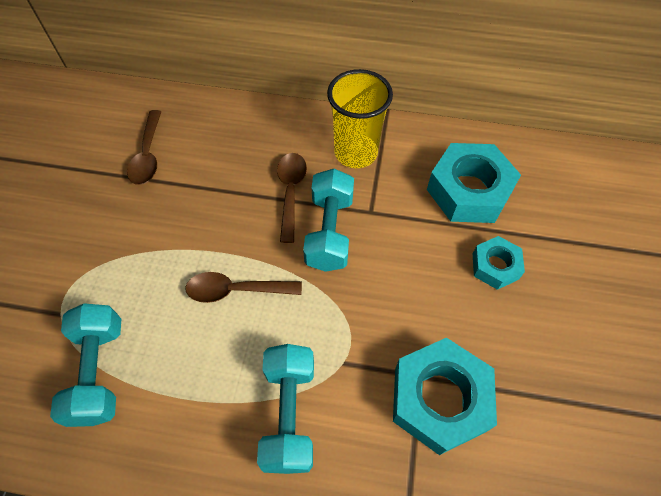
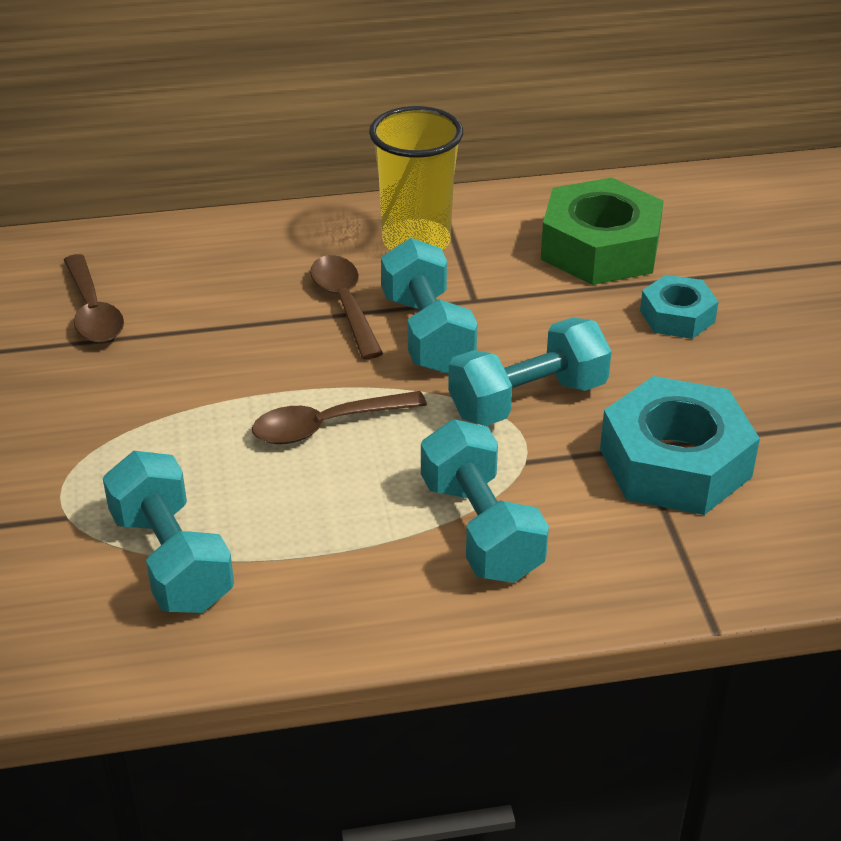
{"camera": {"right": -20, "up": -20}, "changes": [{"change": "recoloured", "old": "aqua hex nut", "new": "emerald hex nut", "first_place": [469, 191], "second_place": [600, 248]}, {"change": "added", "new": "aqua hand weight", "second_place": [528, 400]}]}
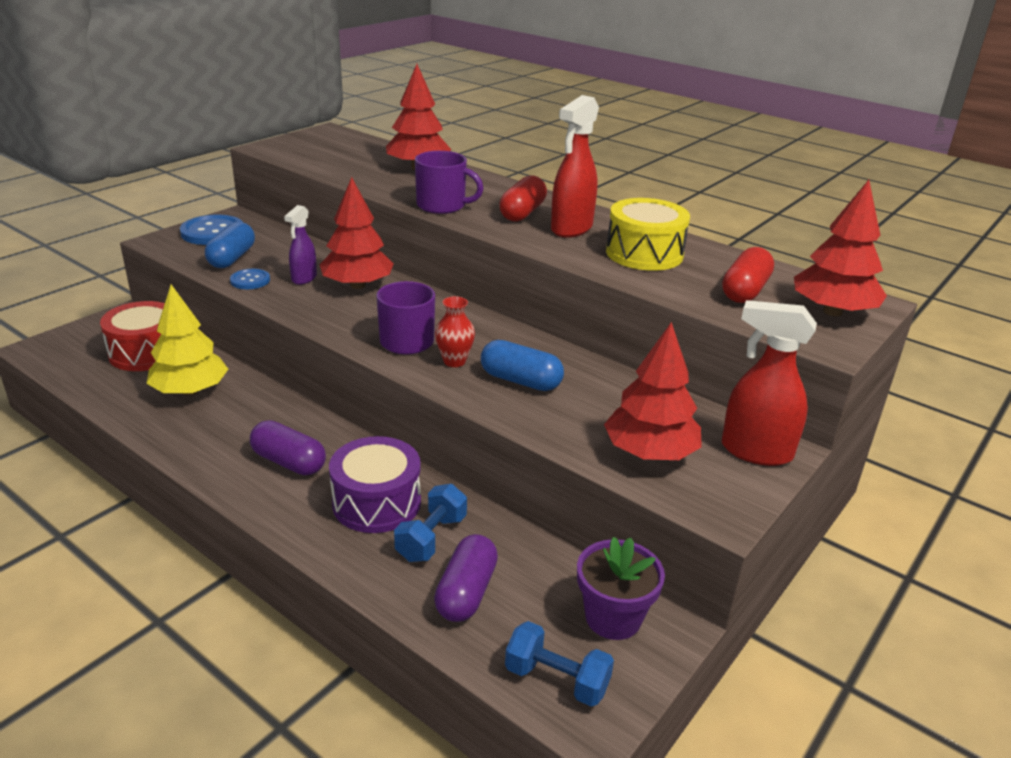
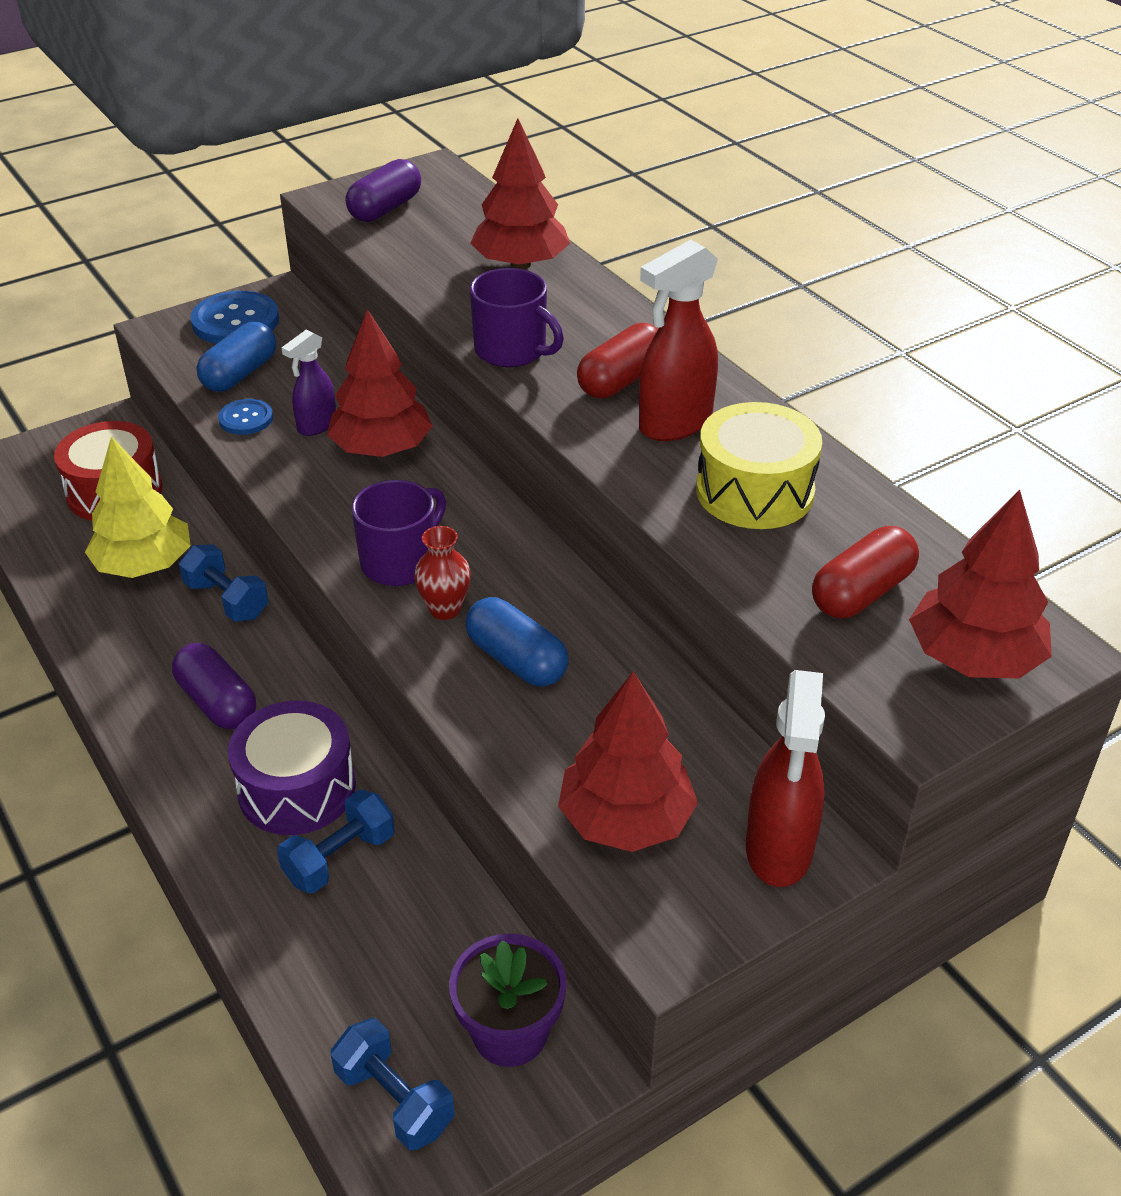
{"camera": {"right": 20, "up": 10}, "changes": [{"change": "turned", "old": "crimson sprayer", "first_place": [755, 451], "second_place": [778, 850], "degrees": -120}, {"change": "moved", "old": "purple capsule", "first_place": [466, 592], "second_place": [385, 209]}, {"change": "added", "new": "royal blue hand weight", "second_place": [227, 600]}]}
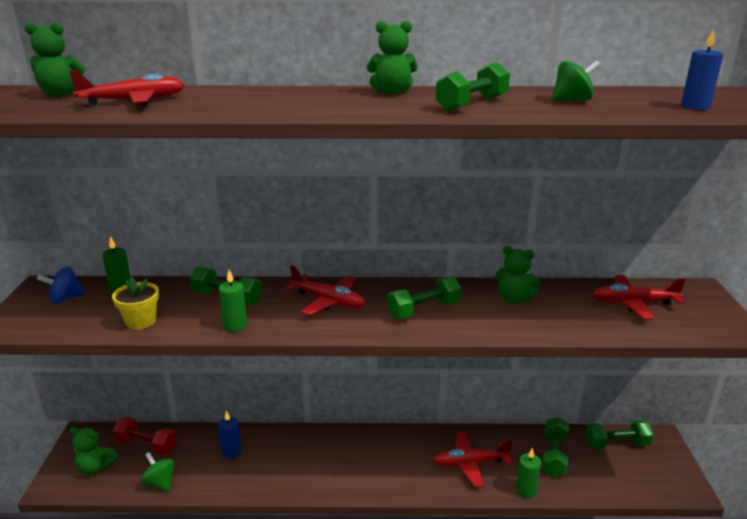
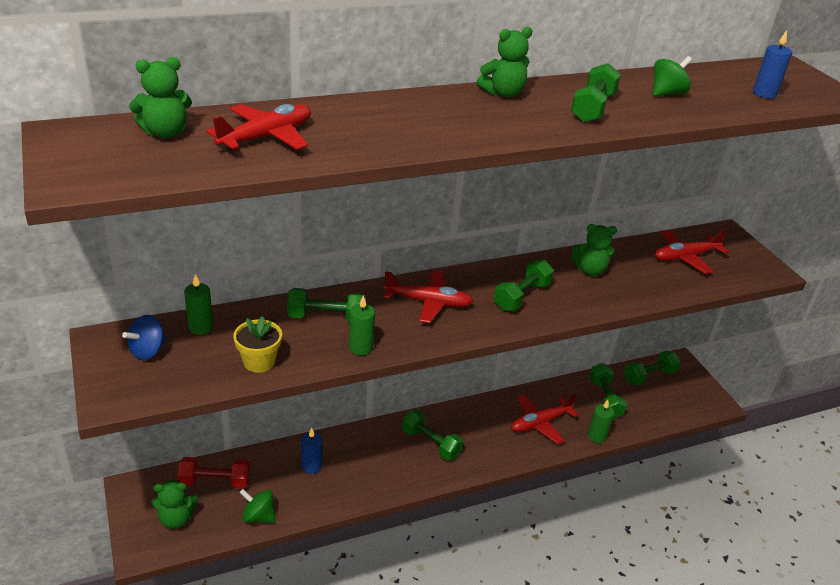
{"camera": {"right": -25, "up": 10}, "changes": [{"change": "added", "new": "emerald hand weight", "second_place": [430, 443]}]}
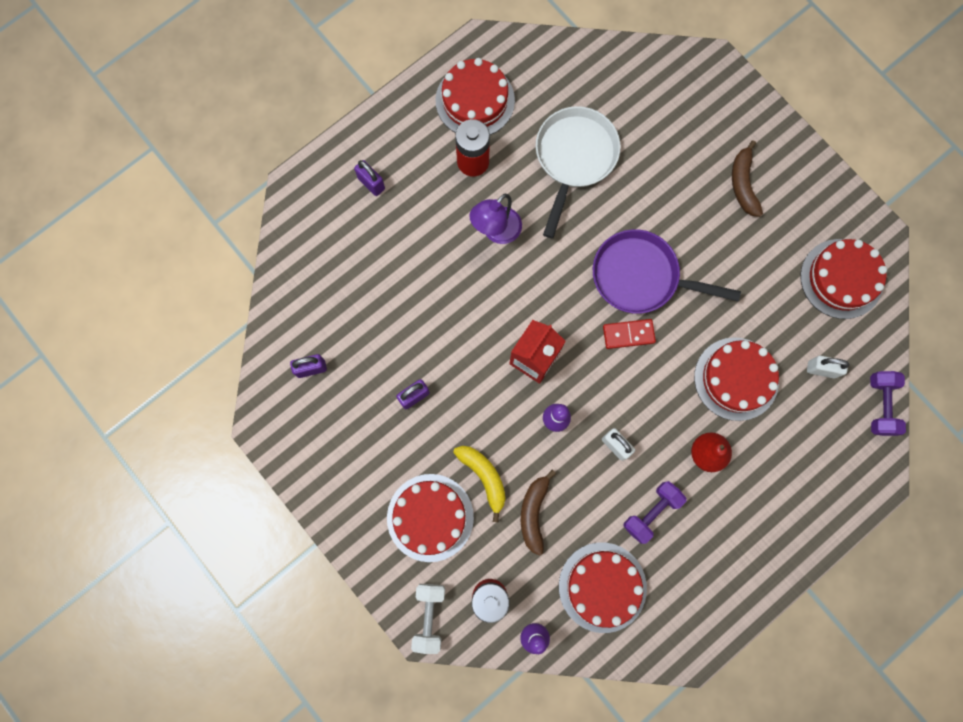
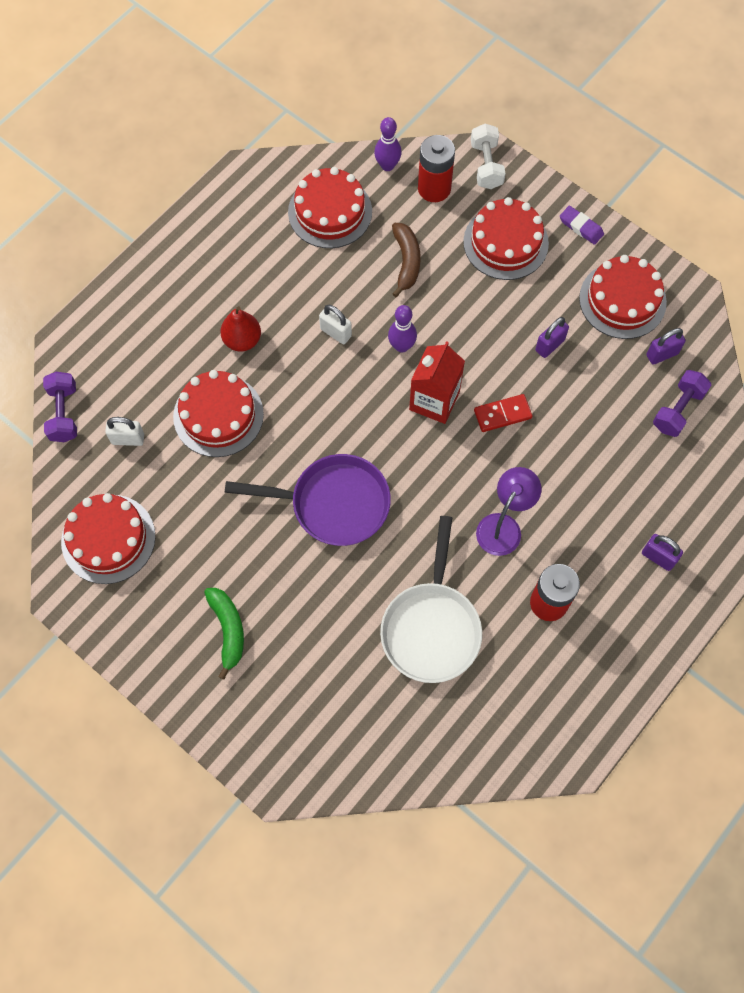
{"camera": {"right": 170, "up": -10}, "changes": [{"change": "moved", "old": "crimson layer cake", "first_place": [475, 100], "second_place": [622, 300]}, {"change": "recoloured", "old": "dark brown banana", "new": "emerald banana", "first_place": [743, 184], "second_place": [228, 630]}, {"change": "moved", "old": "crimson domino", "first_place": [628, 334], "second_place": [502, 414]}, {"change": "removed", "old": "golden banana", "first_place": [484, 477]}, {"change": "moved", "old": "purple hand weight", "first_place": [651, 512], "second_place": [678, 410]}, {"change": "added", "new": "purple pencil eraser", "second_place": [581, 227]}]}
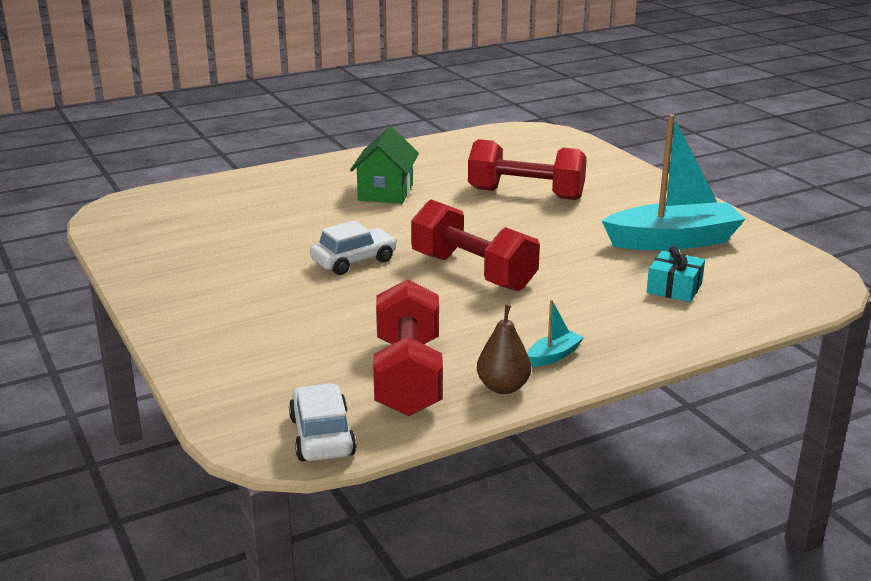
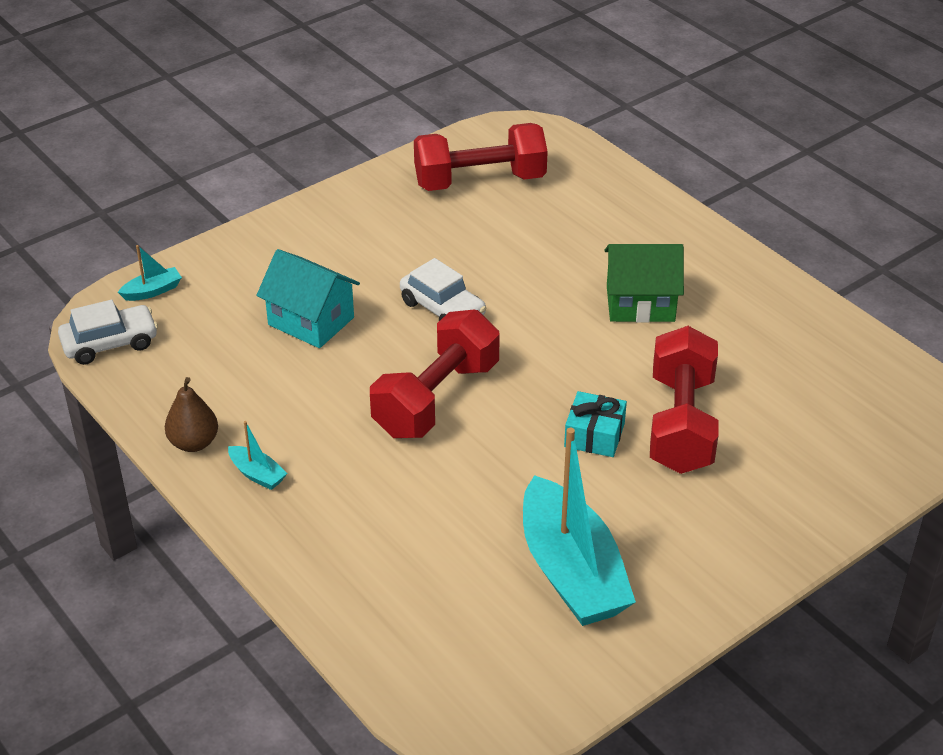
{"camera": {"right": 80, "up": 15}, "changes": [{"change": "moved", "old": "aqua wrapped gift", "first_place": [674, 288], "second_place": [594, 435]}, {"change": "moved", "old": "crimson hand weight", "first_place": [408, 376], "second_place": [480, 181]}, {"change": "added", "new": "aqua toy boat", "second_place": [152, 291]}, {"change": "added", "new": "aqua house", "second_place": [311, 321]}]}
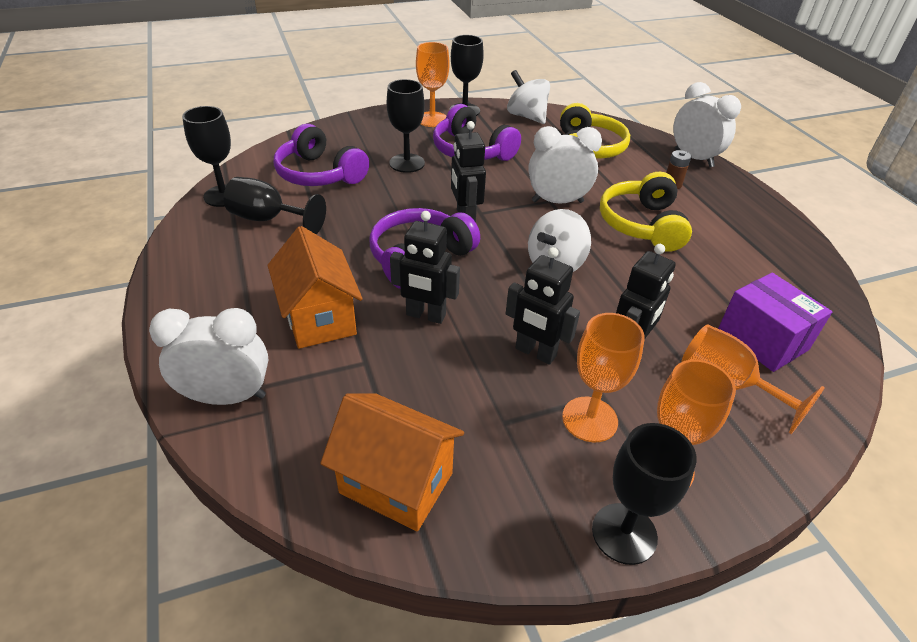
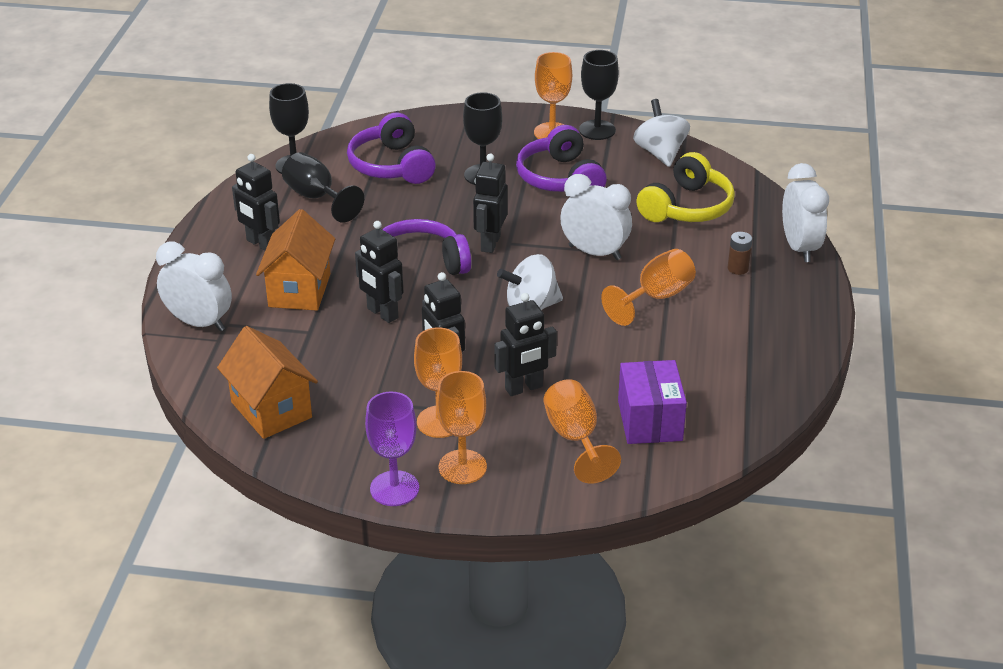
{"camera": {"right": 30, "up": -5}, "changes": [{"change": "replaced", "old": "golden headphones", "new": "orange-coloured chalice", "first_place": [642, 225], "second_place": [656, 297]}, {"change": "recoloured", "old": "ebony chalice", "new": "purple chalice", "first_place": [624, 533], "second_place": [394, 488]}, {"change": "added", "new": "ebony robot figure", "second_place": [261, 244]}]}
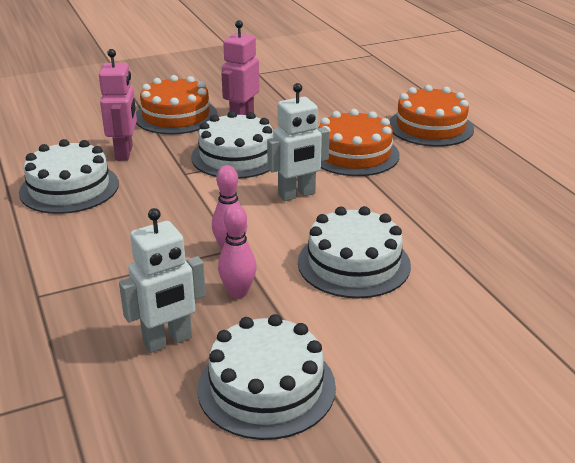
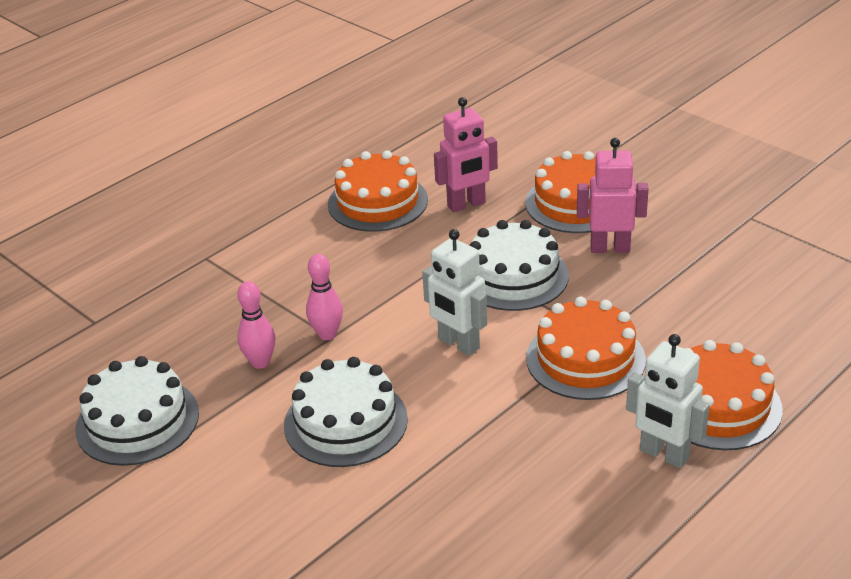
{"camera": {"right": 70, "up": 5}, "changes": [{"change": "recoloured", "old": "snow-white layer cake", "new": "orange-coloured layer cake", "first_place": [69, 188], "second_place": [377, 202]}, {"change": "moved", "old": "snow-white robot figure", "first_place": [168, 341], "second_place": [663, 455]}]}
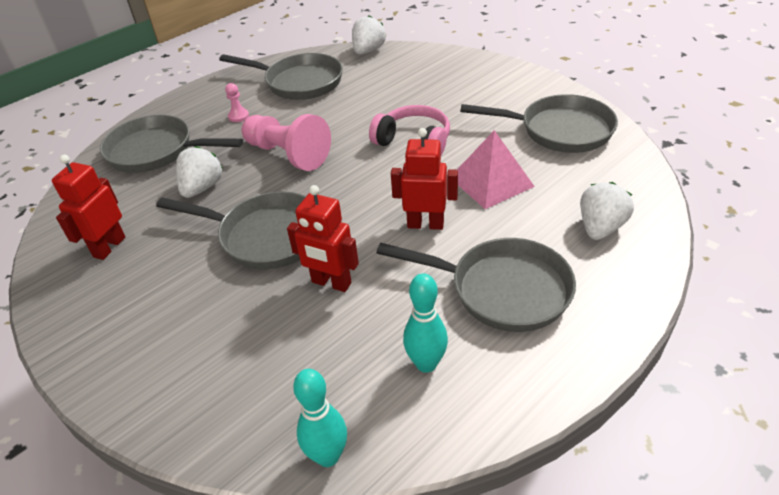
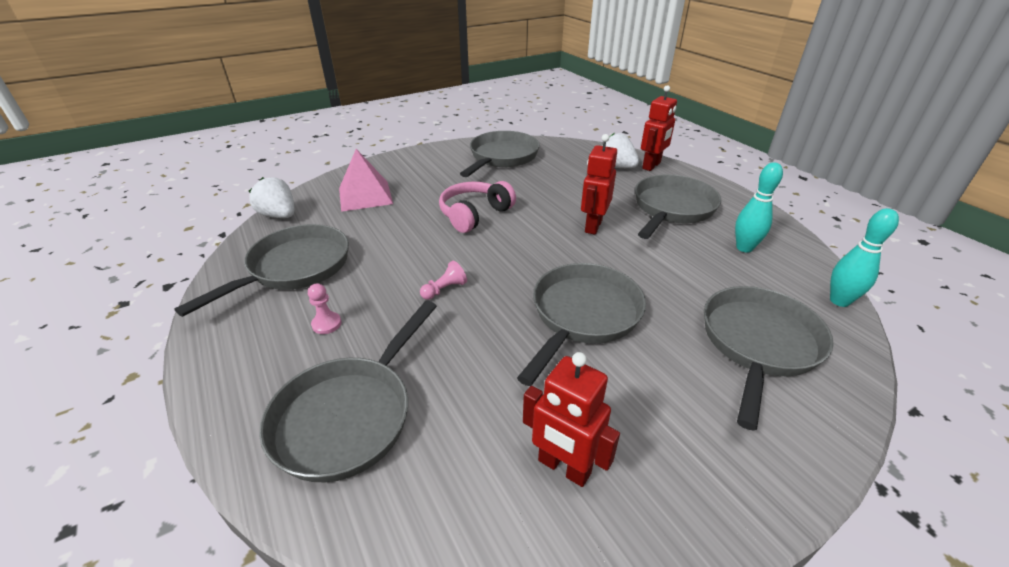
{"camera": {"right": -80, "up": -5}, "changes": [{"change": "resized", "old": "rosy game pawn", "first_place": [288, 154], "second_place": [444, 289], "factor": 0.43}, {"change": "moved", "old": "rosy solid pyramid", "first_place": [491, 182], "second_place": [365, 196]}, {"change": "removed", "old": "snow-white strawberry", "first_place": [202, 188]}, {"change": "moved", "old": "crimson robot figure", "first_place": [331, 283], "second_place": [651, 166]}, {"change": "added", "new": "ash-grey frying pan", "second_place": [758, 344]}]}
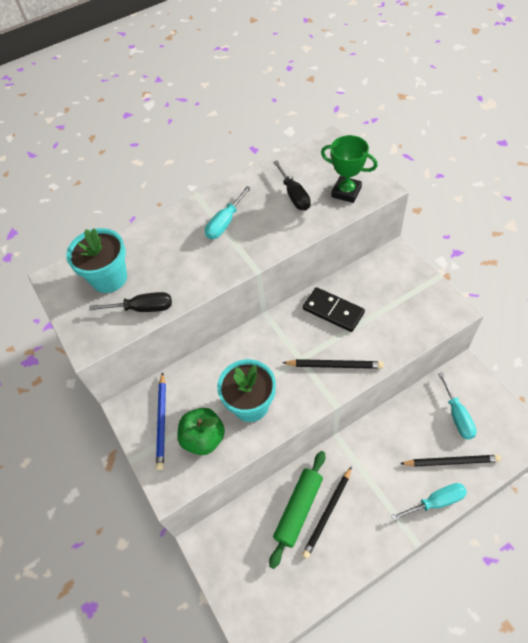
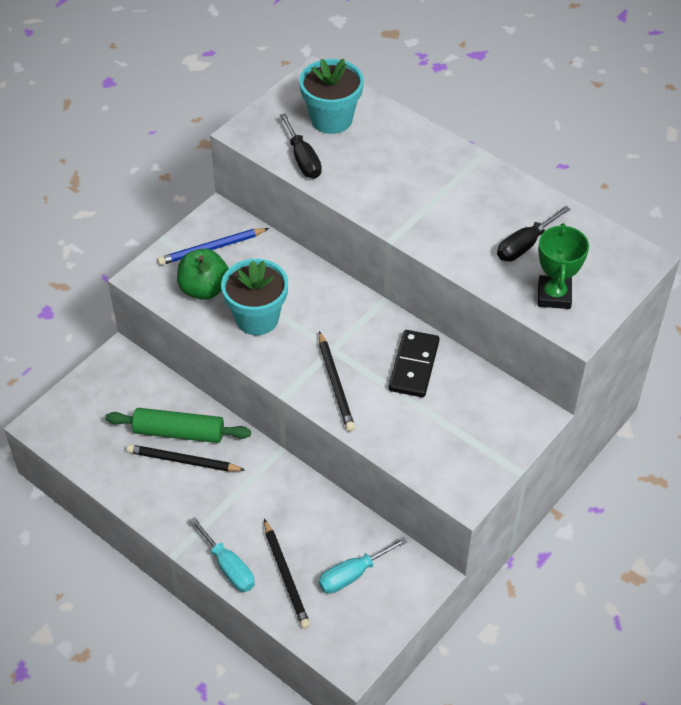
{"camera": {"right": 65, "up": -5}, "changes": [{"change": "removed", "old": "aqua flat screwdriver", "first_place": [225, 223]}]}
